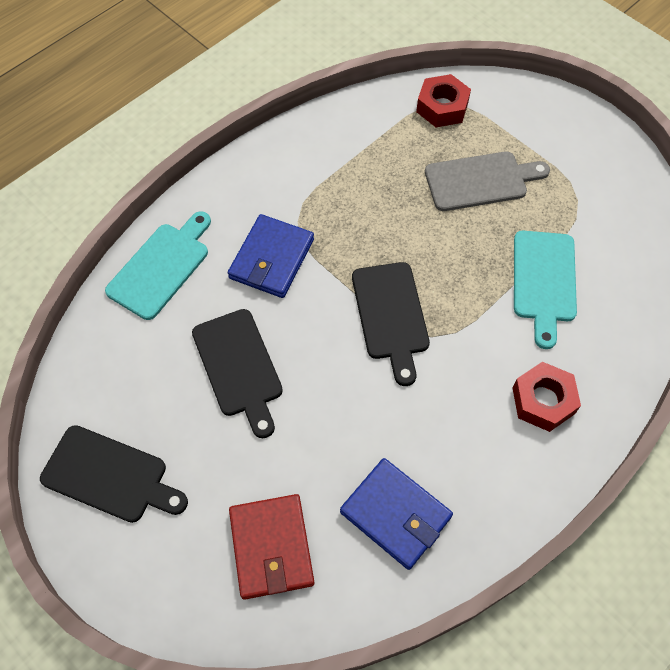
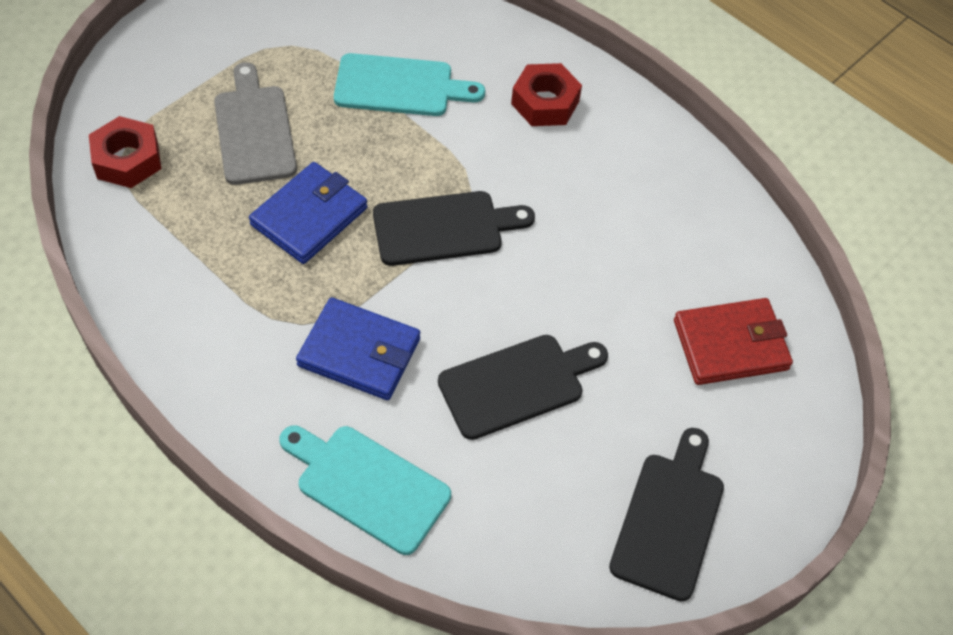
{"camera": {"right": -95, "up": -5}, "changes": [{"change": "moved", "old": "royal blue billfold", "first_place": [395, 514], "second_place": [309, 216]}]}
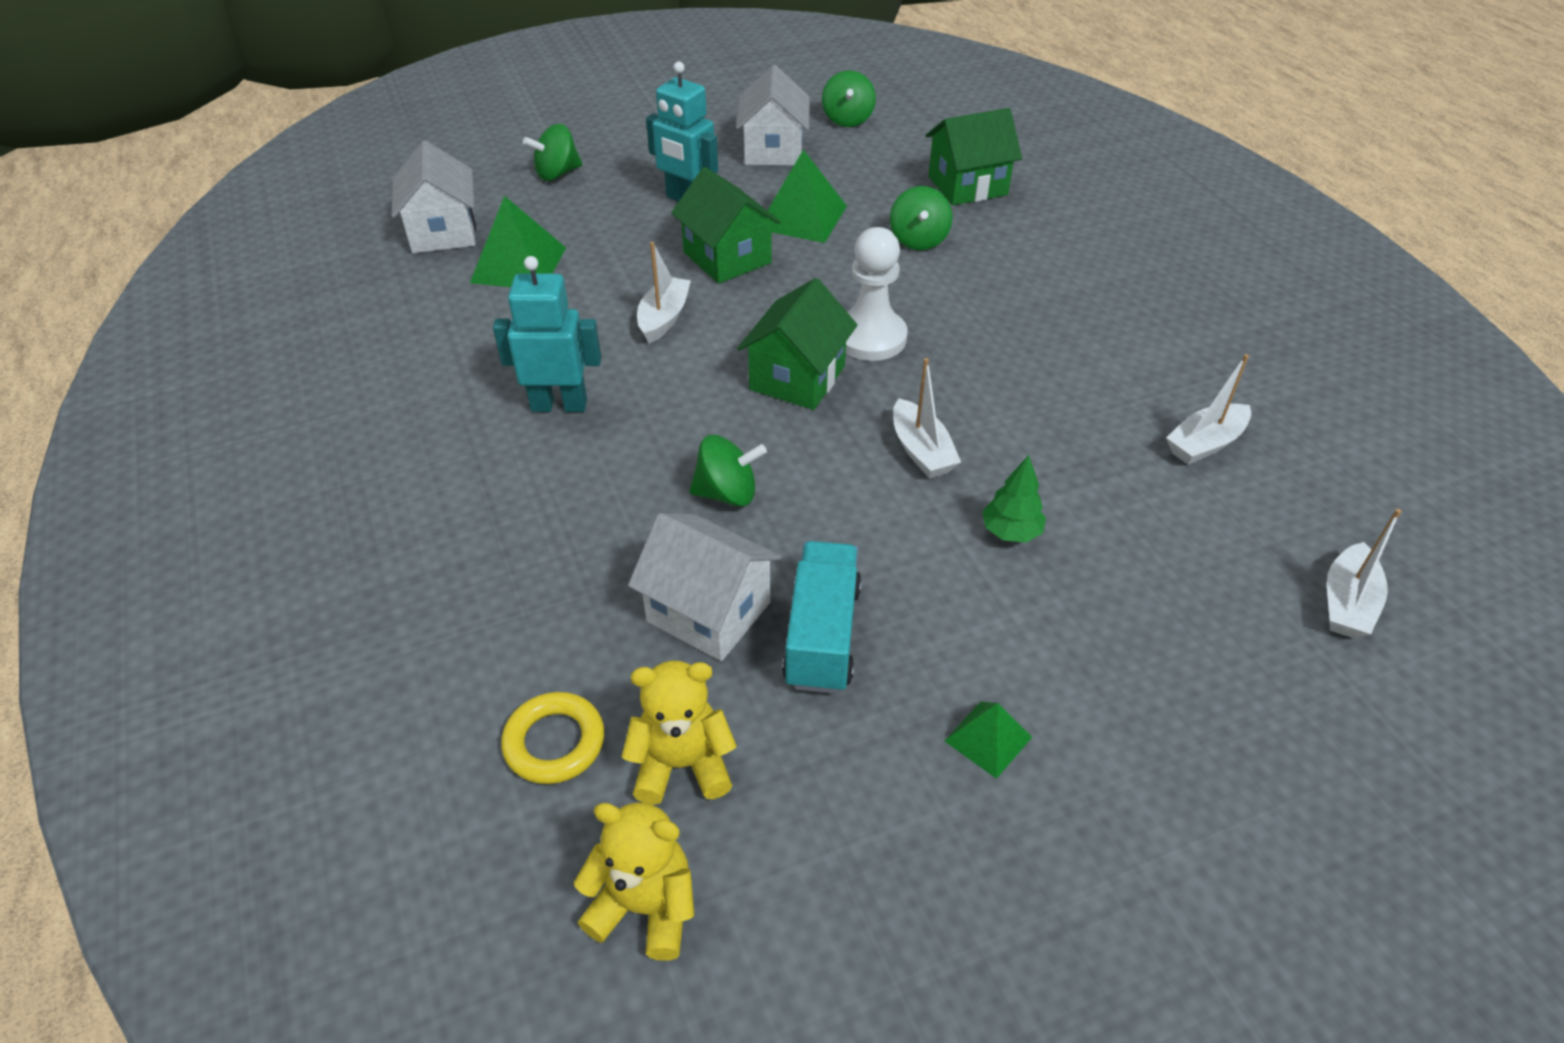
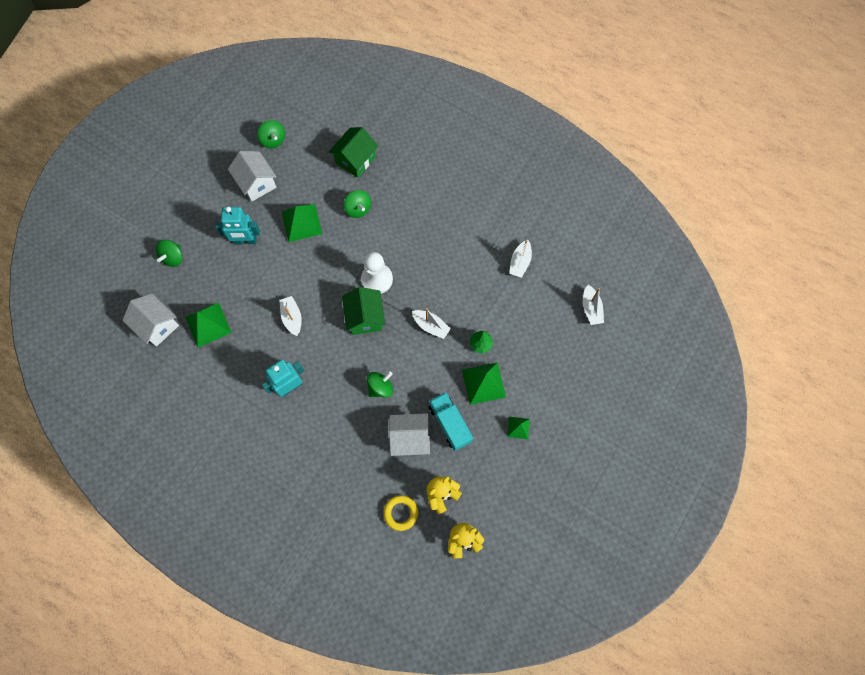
{"camera": {"right": -35, "up": 25}, "changes": [{"change": "removed", "old": "emerald house", "first_place": [727, 258]}, {"change": "added", "new": "emerald solid pyramid", "second_place": [483, 383]}]}
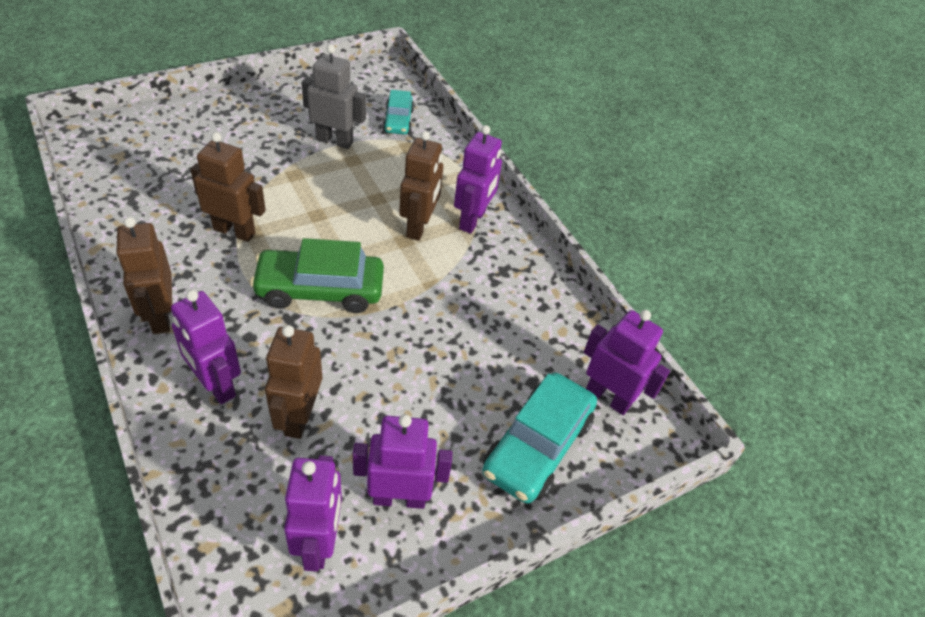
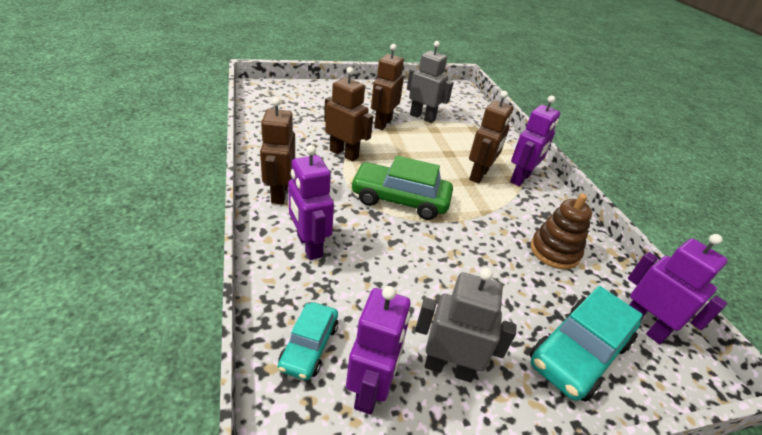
{"camera": {"right": 15, "up": -10}, "changes": [{"change": "moved", "old": "aqua toy car", "first_place": [398, 121], "second_place": [309, 346]}, {"change": "moved", "old": "dark brown robot figure", "first_place": [298, 417], "second_place": [382, 123]}, {"change": "recoloured", "old": "purple robot figure", "new": "ash-grey robot figure", "first_place": [399, 498], "second_place": [448, 367]}, {"change": "added", "new": "dark brown stacking toy", "second_place": [554, 251]}]}
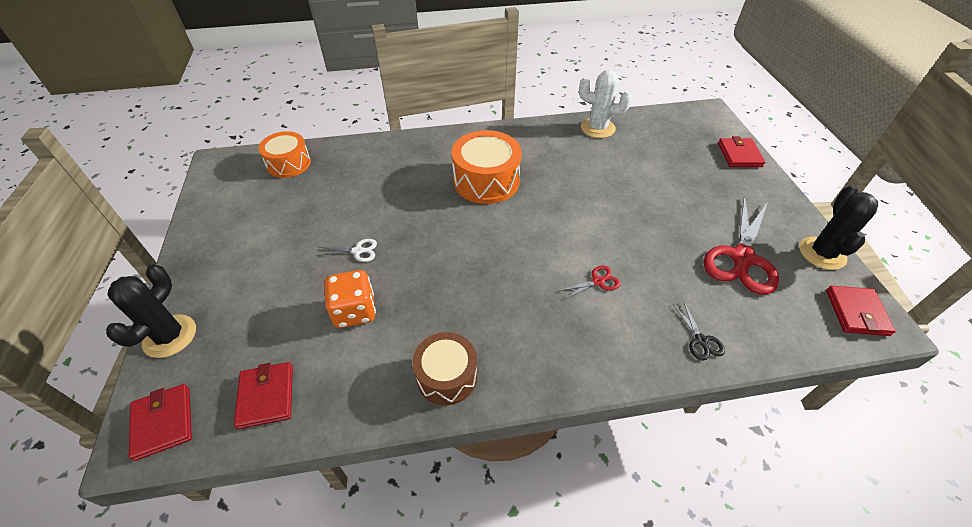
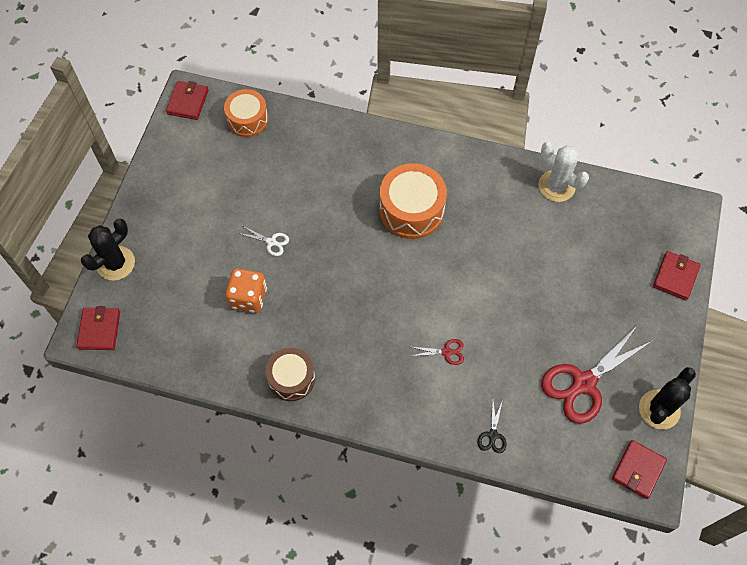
{"camera": {"right": 25, "up": 15}, "changes": [{"change": "moved", "old": "crimson billfold", "first_place": [266, 396], "second_place": [188, 102]}]}
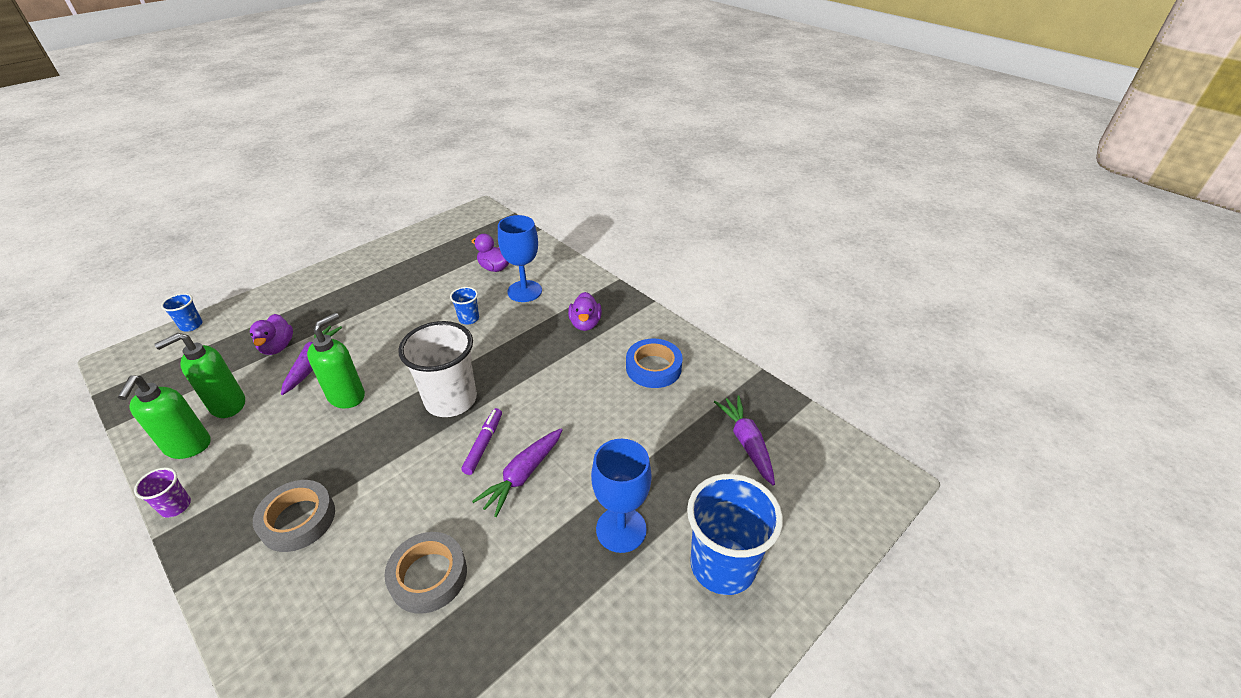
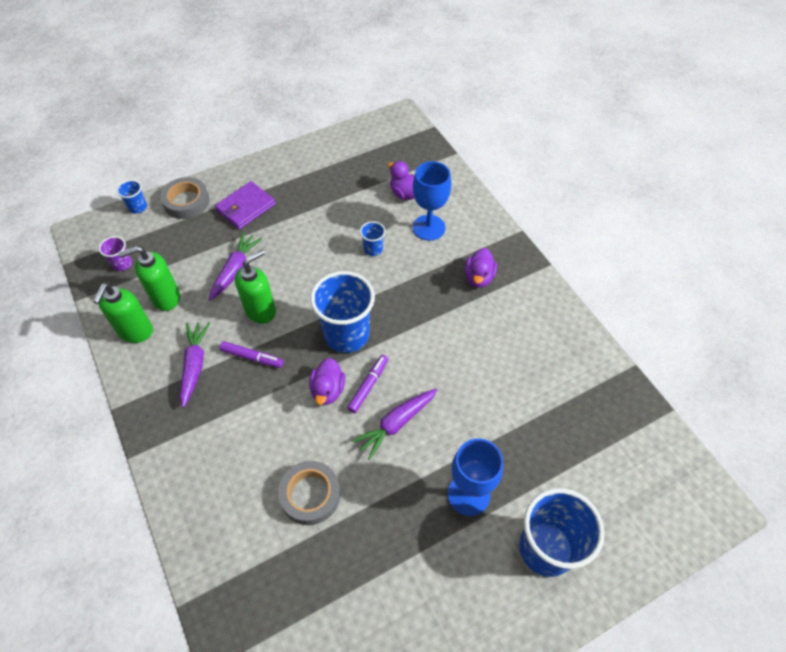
{"camera": {"right": 15, "up": 15}, "changes": [{"change": "moved", "old": "purple rubber duck", "first_place": [277, 347], "second_place": [328, 390]}, {"change": "recoloured", "old": "snow-white tumbler", "new": "royal blue tumbler", "first_place": [451, 400], "second_place": [346, 334]}, {"change": "removed", "old": "royal blue tape", "first_place": [653, 368]}, {"change": "moved", "old": "purple toy carrot", "first_place": [746, 443], "second_place": [194, 365]}, {"change": "moved", "old": "purple tumbler", "first_place": [176, 506], "second_place": [122, 264]}, {"change": "moved", "old": "ash-grey tape", "first_place": [298, 520], "second_place": [186, 202]}, {"change": "added", "new": "purple billfold", "second_place": [246, 207]}, {"change": "added", "new": "purple marker", "second_place": [252, 357]}]}
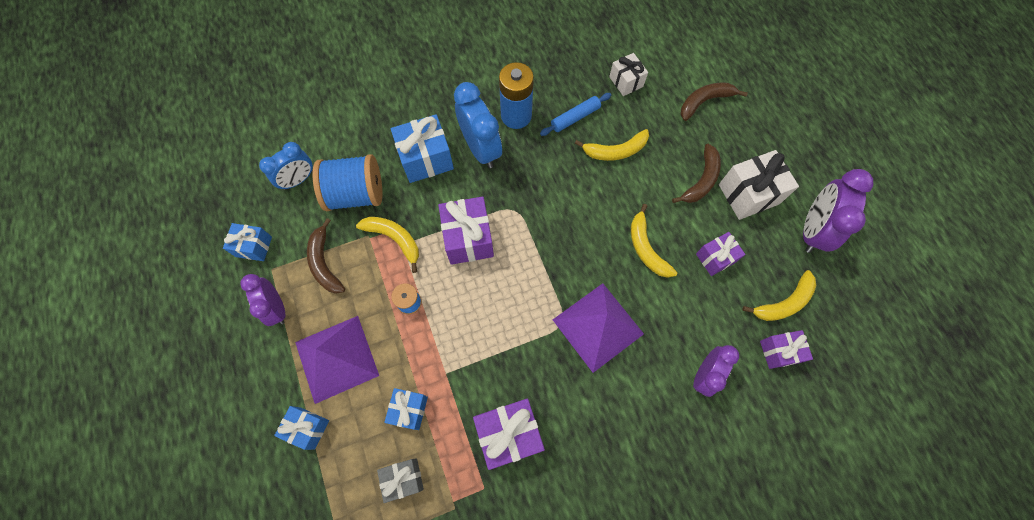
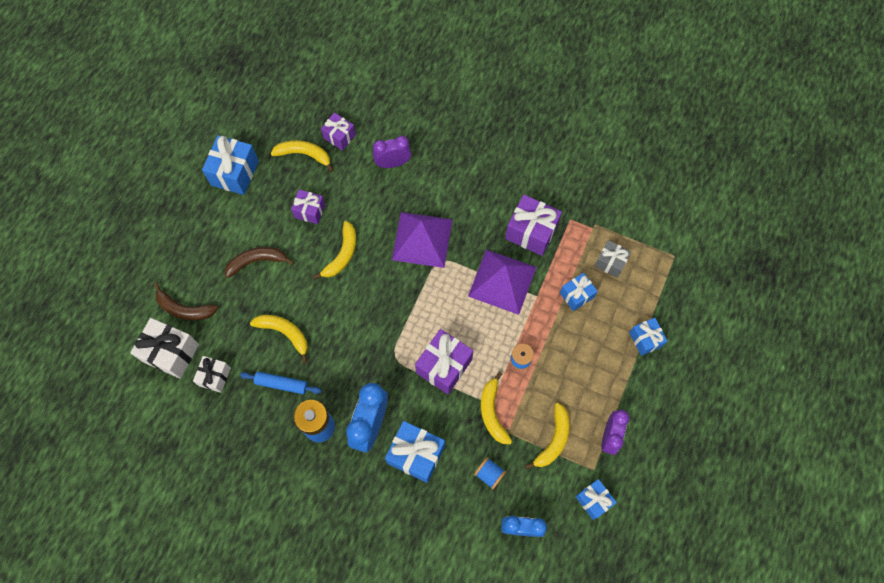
{"camera": {"right": -135, "up": 0}, "changes": [{"change": "moved", "old": "snow-white wrapped gift", "first_place": [748, 194], "second_place": [171, 353]}, {"change": "resized", "old": "royal blue reel of thread", "first_place": [356, 194], "second_place": [489, 474], "factor": 0.47}, {"change": "replaced", "old": "purple clock", "new": "royal blue wrapped gift", "first_place": [812, 230], "second_place": [235, 173]}, {"change": "recoloured", "old": "dark brown banana", "new": "golden banana", "first_place": [324, 263], "second_place": [553, 440]}, {"change": "moved", "old": "purple solid pyramid", "first_place": [337, 358], "second_place": [502, 281]}]}
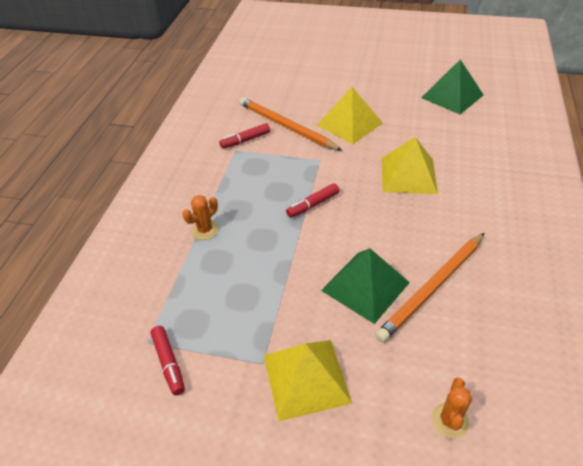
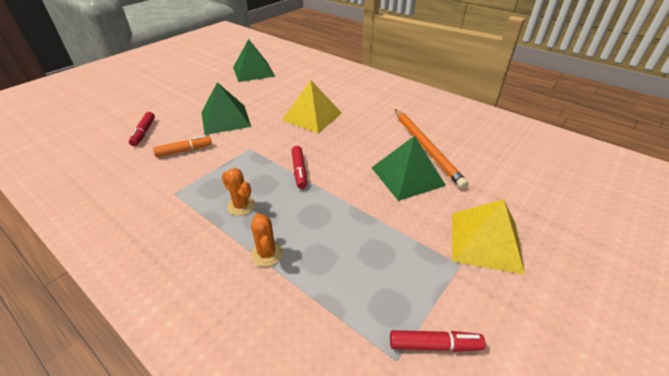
{"camera": {"right": -65, "up": -5}, "changes": [{"change": "recoloured", "old": "golden solid pyramid", "new": "emerald solid pyramid", "first_place": [349, 124], "second_place": [225, 119]}, {"change": "replaced", "old": "orange-coloured lead pencil", "new": "orange-coloured marker", "first_place": [286, 127], "second_place": [184, 151]}, {"change": "moved", "old": "crimson marker", "first_place": [245, 140], "second_place": [143, 133]}, {"change": "moved", "old": "orange-coloured cactus", "first_place": [449, 420], "second_place": [241, 206]}]}
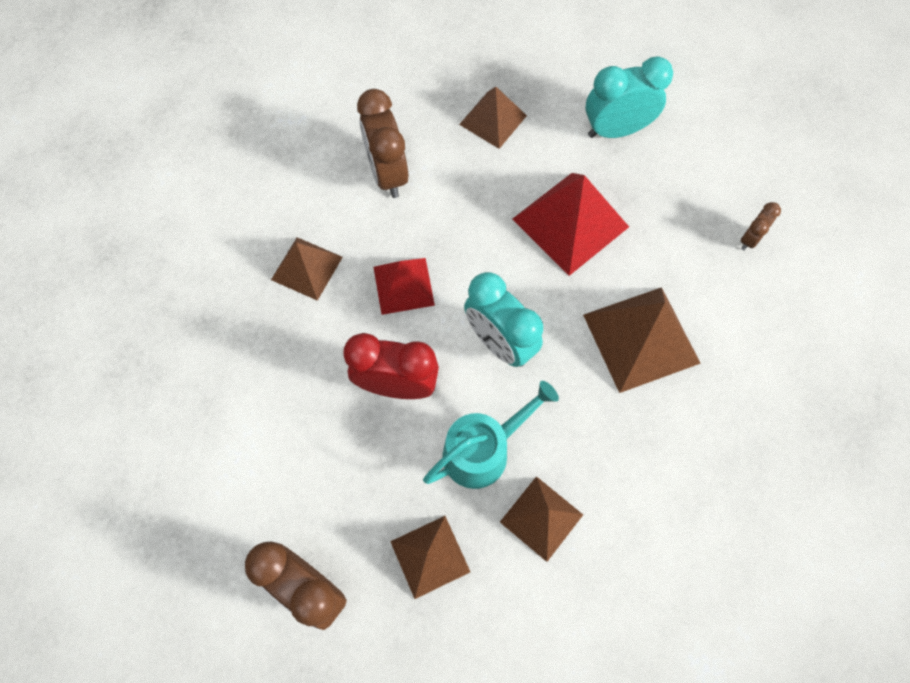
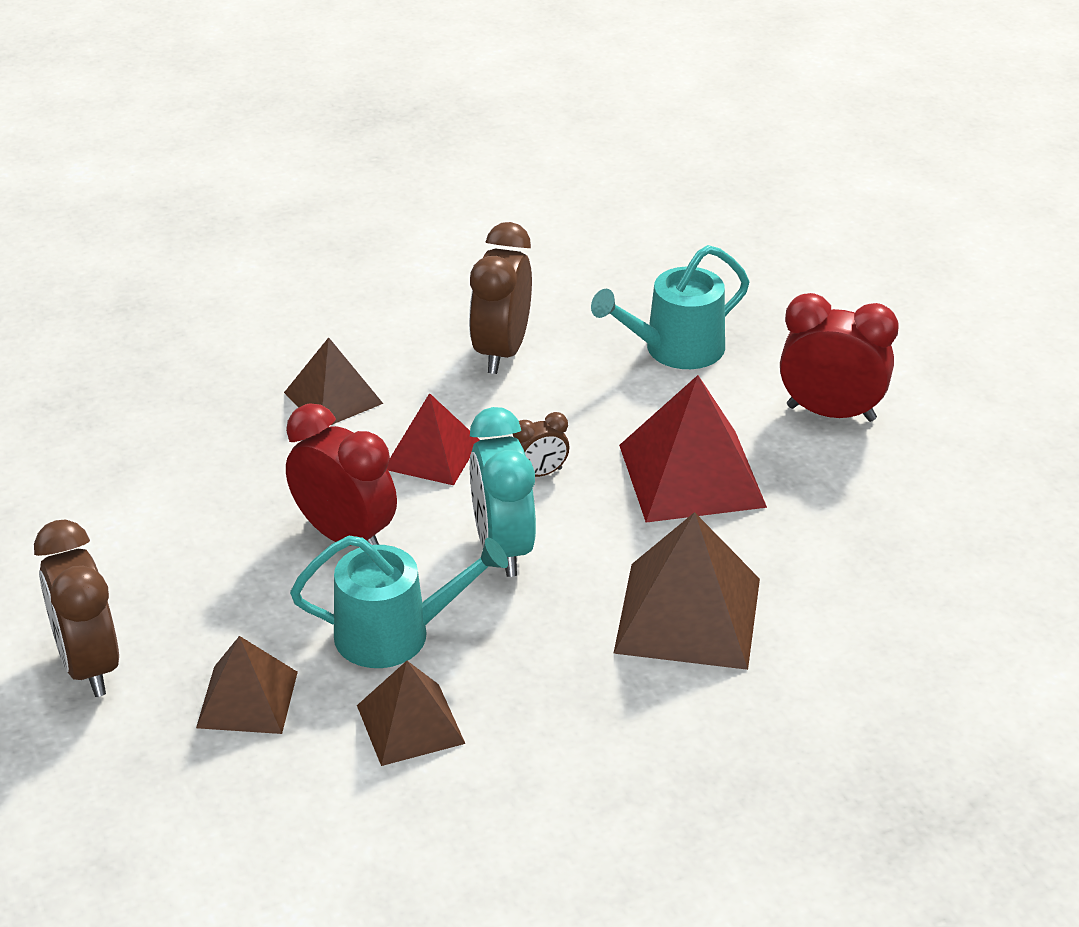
{"camera": {"right": 30, "up": -30}, "changes": [{"change": "recoloured", "old": "aqua clock", "new": "crimson clock", "first_place": [616, 130], "second_place": [831, 413]}, {"change": "replaced", "old": "dark brown solid pyramid", "new": "aqua sprinkling can", "first_place": [493, 119], "second_place": [676, 349]}, {"change": "moved", "old": "dark brown clock", "first_place": [750, 239], "second_place": [540, 473]}]}
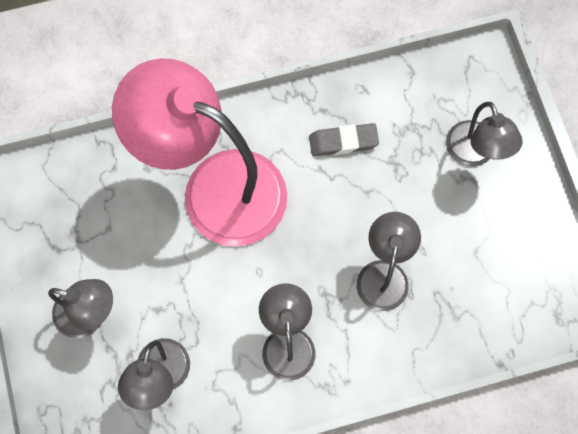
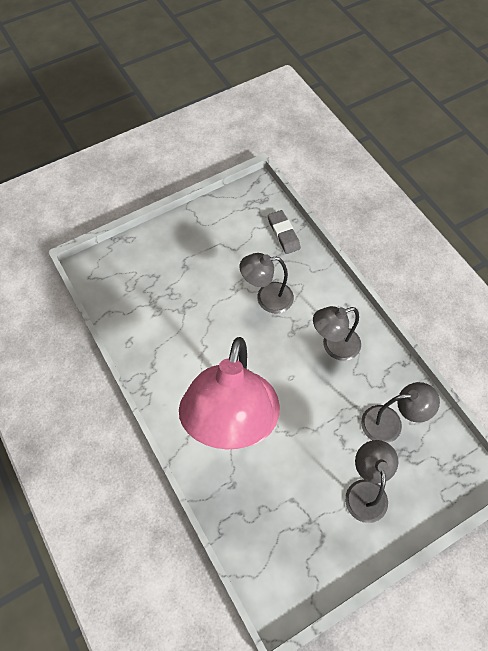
{"camera": {"right": -105, "up": -10}, "changes": [{"change": "removed", "old": "ash-grey lamp", "first_place": [474, 154]}, {"change": "moved", "old": "ash-grey pencil eraser", "first_place": [343, 142], "second_place": [283, 234]}]}
